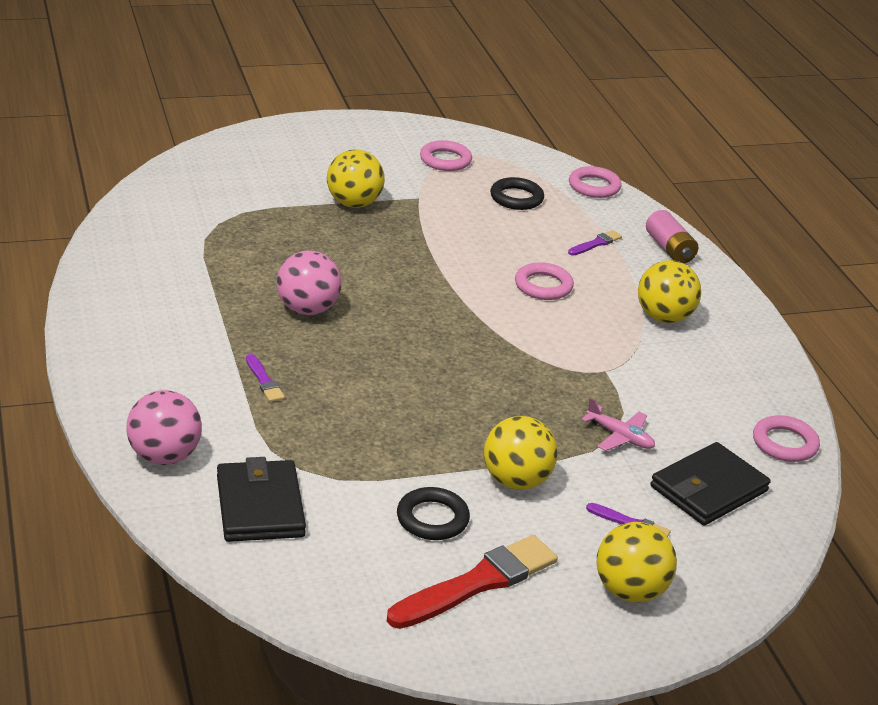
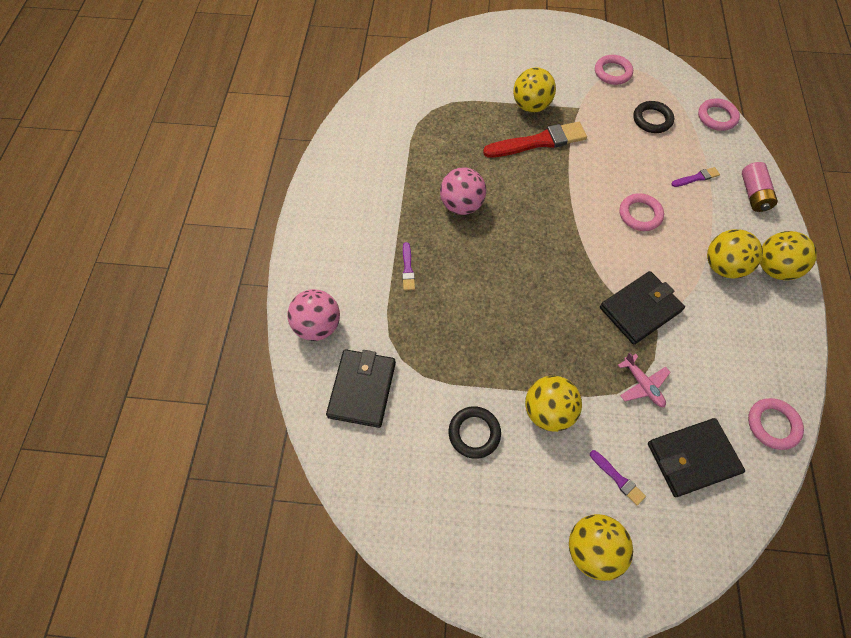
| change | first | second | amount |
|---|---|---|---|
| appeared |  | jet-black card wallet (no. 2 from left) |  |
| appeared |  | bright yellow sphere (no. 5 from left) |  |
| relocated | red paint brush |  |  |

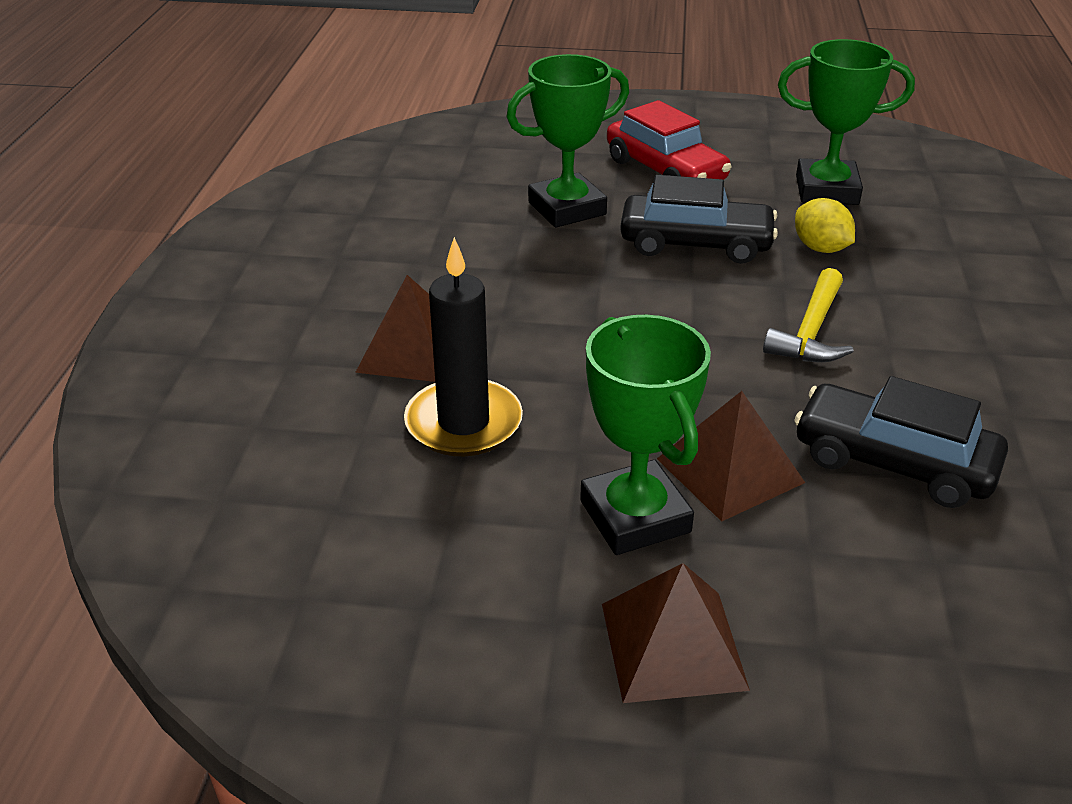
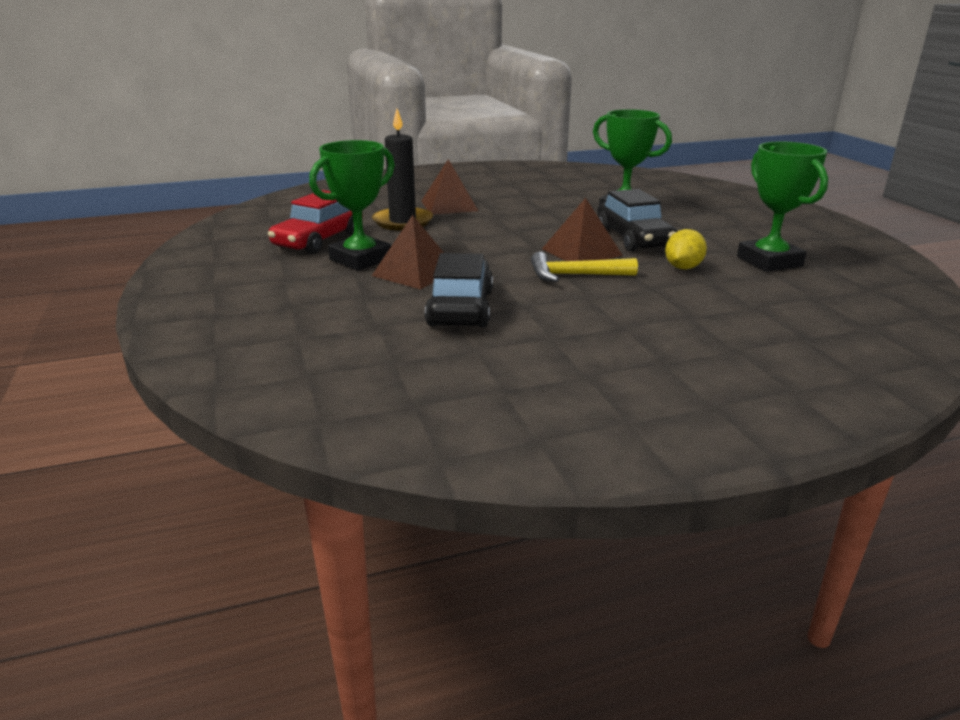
| change | first | second | amount |
|---|---|---|---|
| relocated | brown pyramid (no. 2 from left in the first image) | brown pyramid (no. 3 from left) |  |
| relocated | red car |  |  |

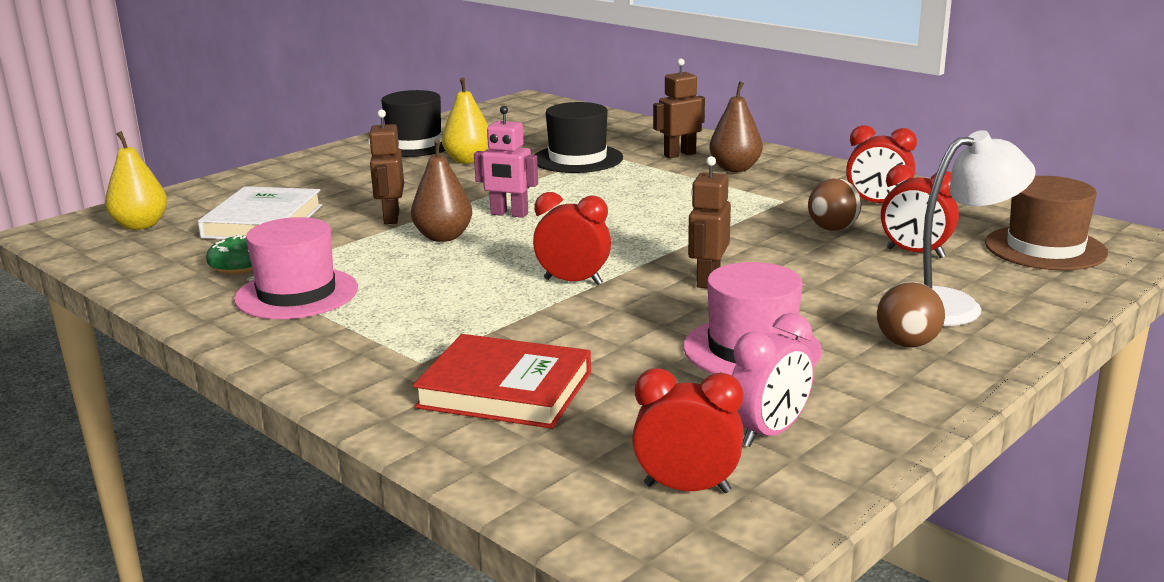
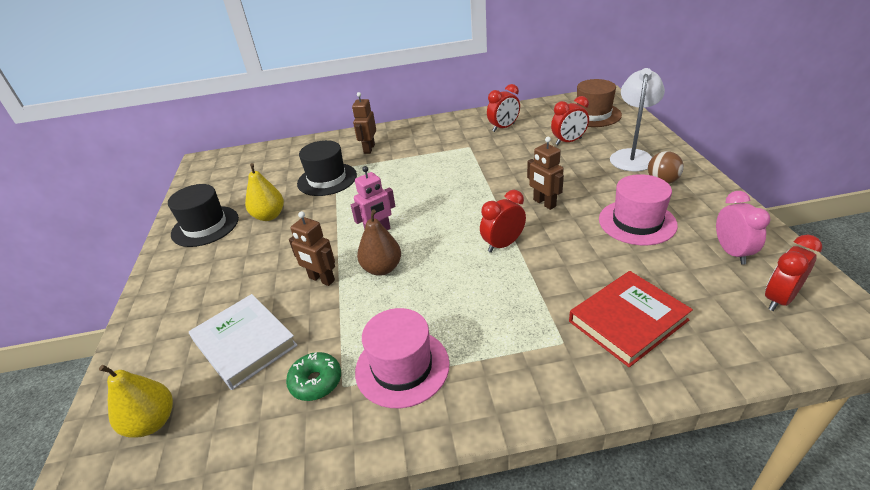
| change | first | second | amount |
|---|---|---|---|
| missing | brown toy pear (no. 2 from left) |  |  |
| missing | brown sphere (no. 1 from left) |  |  |

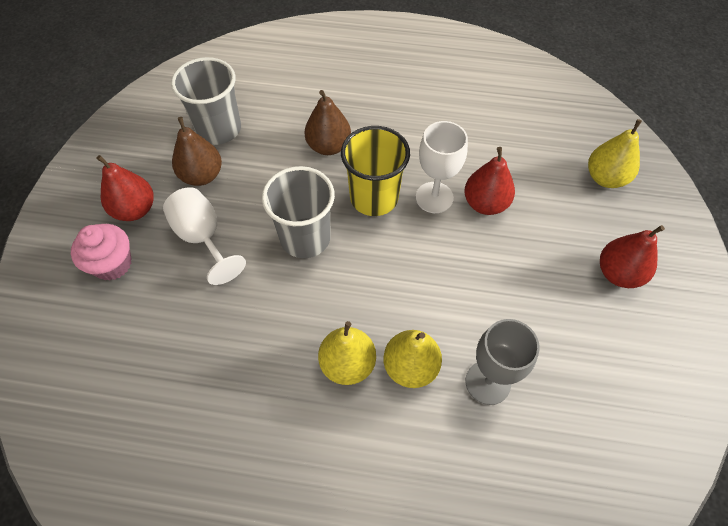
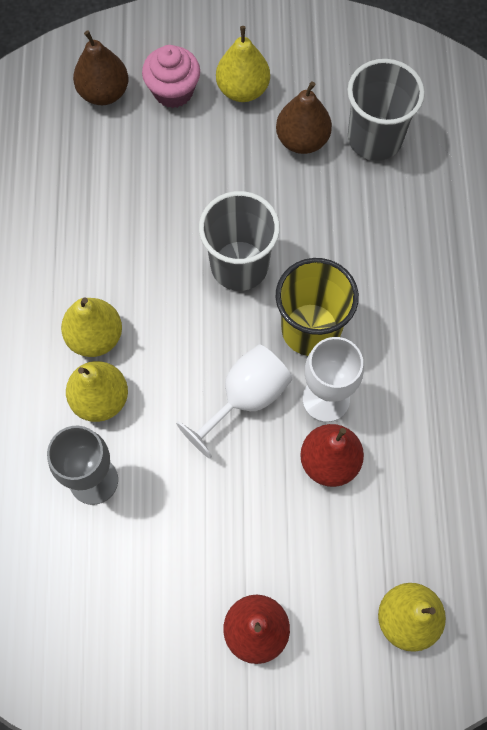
| change | first | second | amount |
|---|---|---|---|
| relocated | pure white chalice (no. 1 from left) |  |  |
| relocated | brown toy pear (no. 2 from left in the first image) | brown toy pear (no. 1 from left) |  |
| colour | red toy pear (no. 1 from left) | bright yellow toy pear (no. 3 from left) |  |

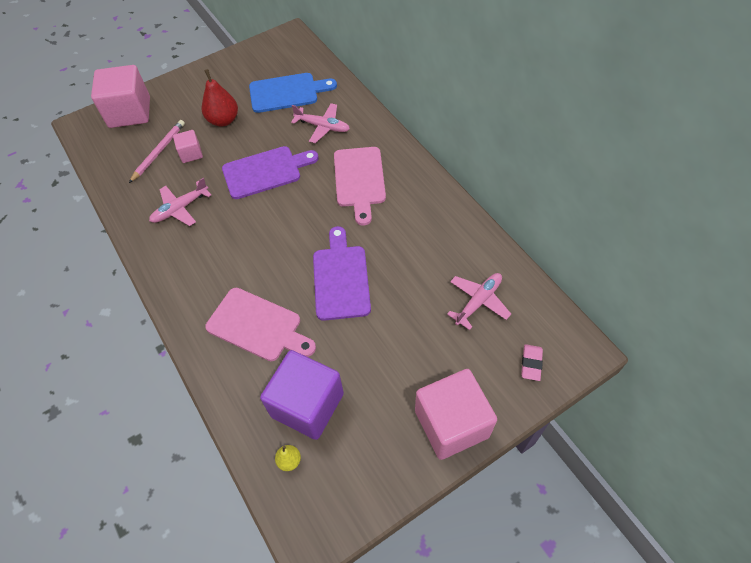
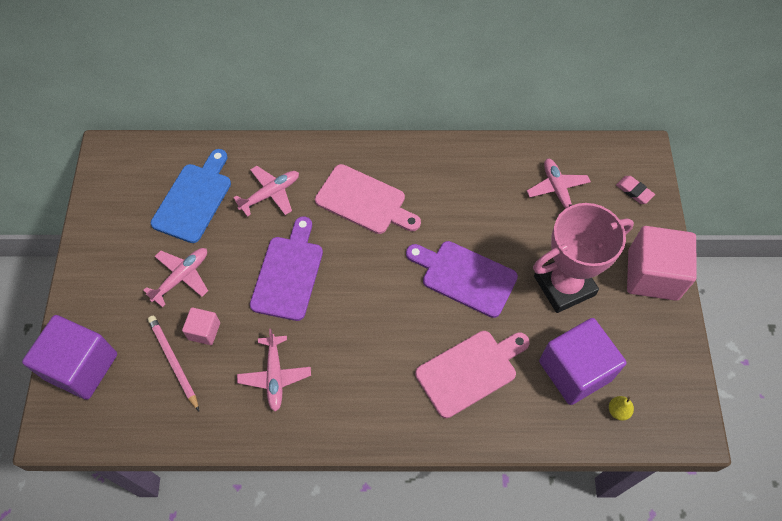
| change | first | second | amount |
|---|---|---|---|
| appeared |  | pink trophy |  |
| exchanged | red toy pear | pink toy plane (no. 1 from left) |  |
| colour | pink solid cube (no. 1 from left) | purple solid cube (no. 1 from left) |  |

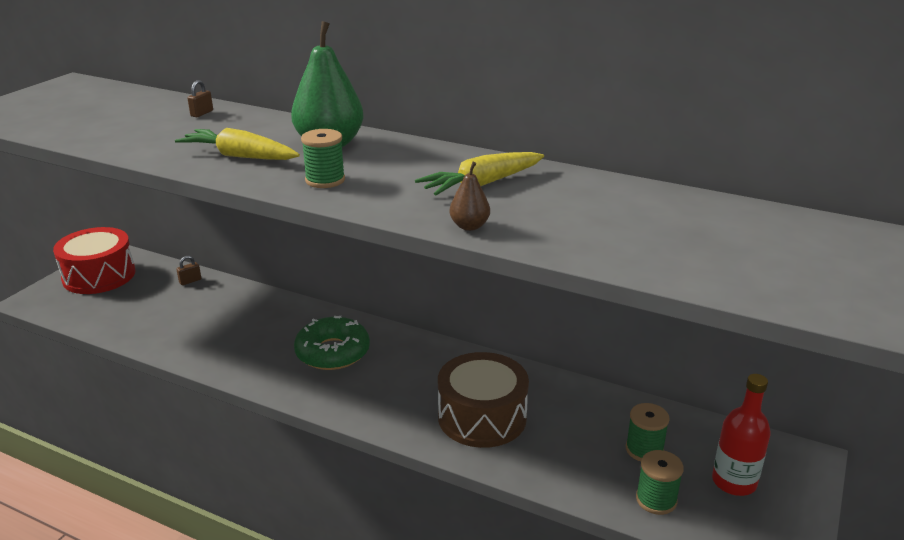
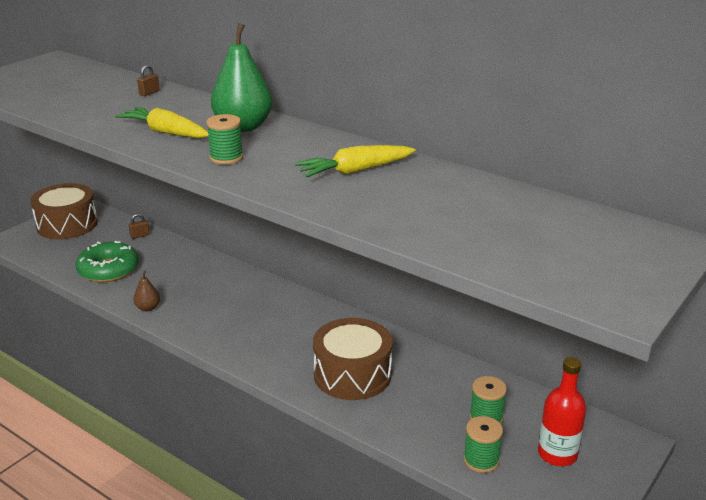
| change | first | second | amount |
|---|---|---|---|
| relocated | emerald donut |  |  |
| relocated | brown toy pear |  |  |
| colour | red toy drum | brown toy drum (no. 1 from left) |  |

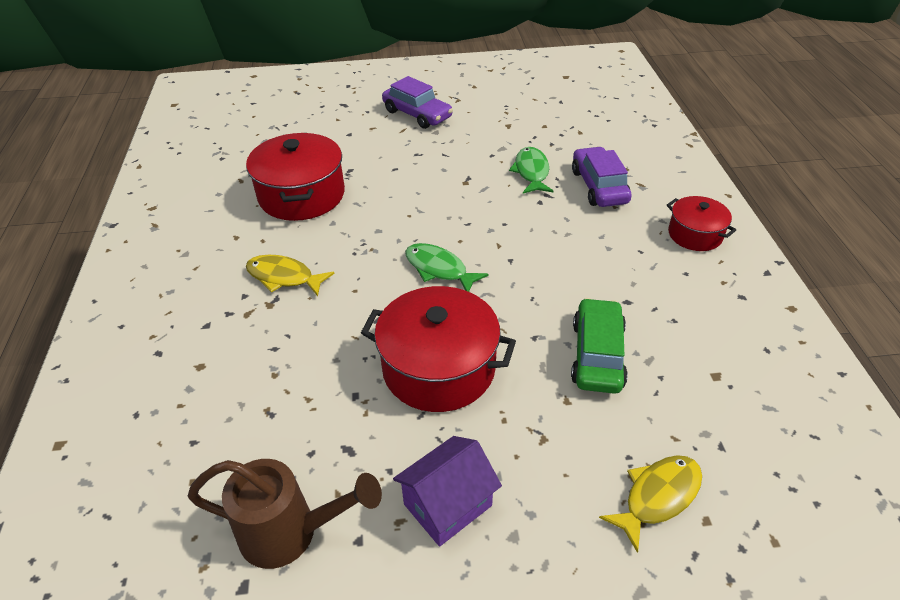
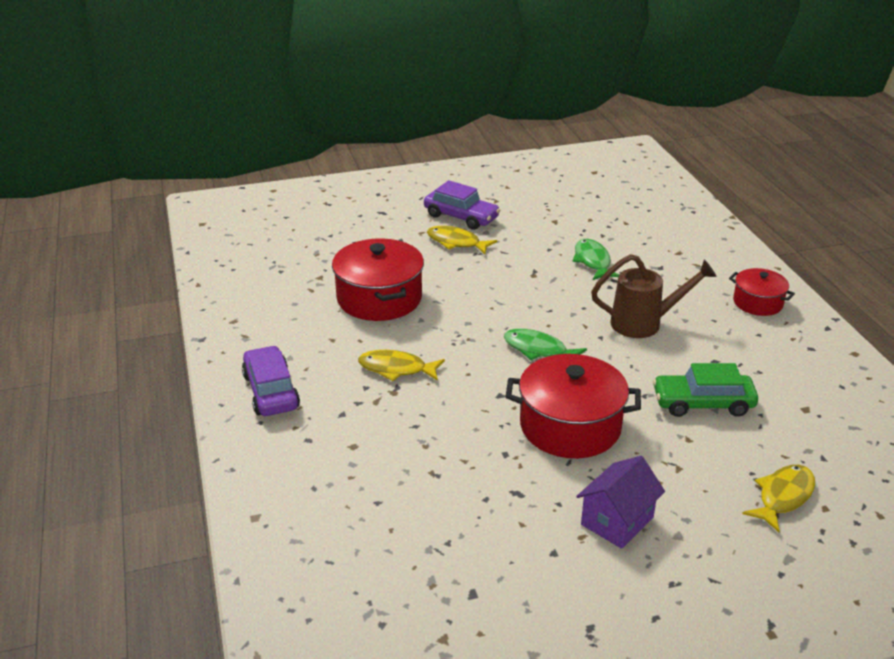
| change | first | second | amount |
|---|---|---|---|
| appeared |  | bright yellow toy fish (no. 2 from left) |  |
| relocated | brown watering can |  |  |
| relocated | purple car (no. 2 from left in the first image) | purple car (no. 1 from left) |  |
| spun | emerald car |  | 90 degrees counterclockwise |

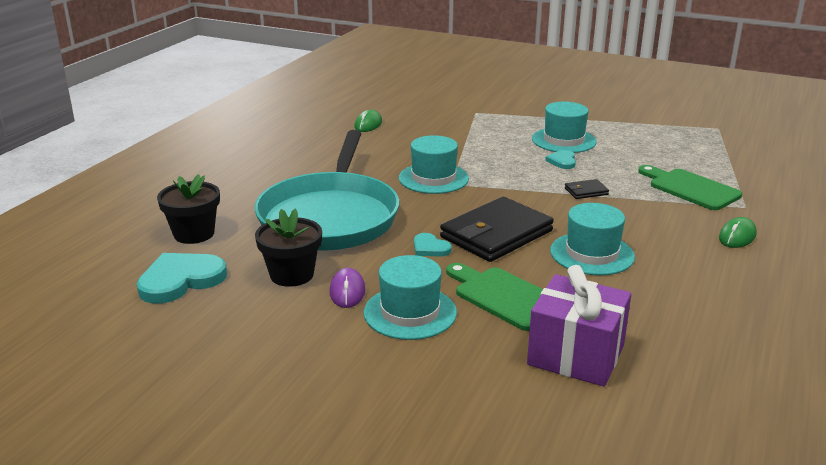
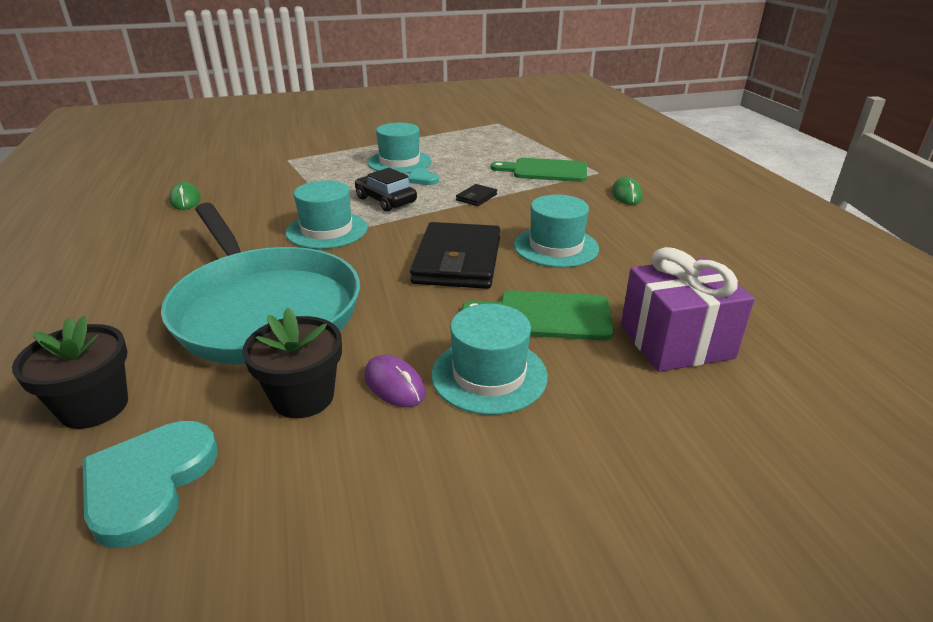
| change | first | second | amount |
|---|---|---|---|
| missing | aqua heart (no. 2 from left) |  |  |
| appeared |  | jet-black car |  |

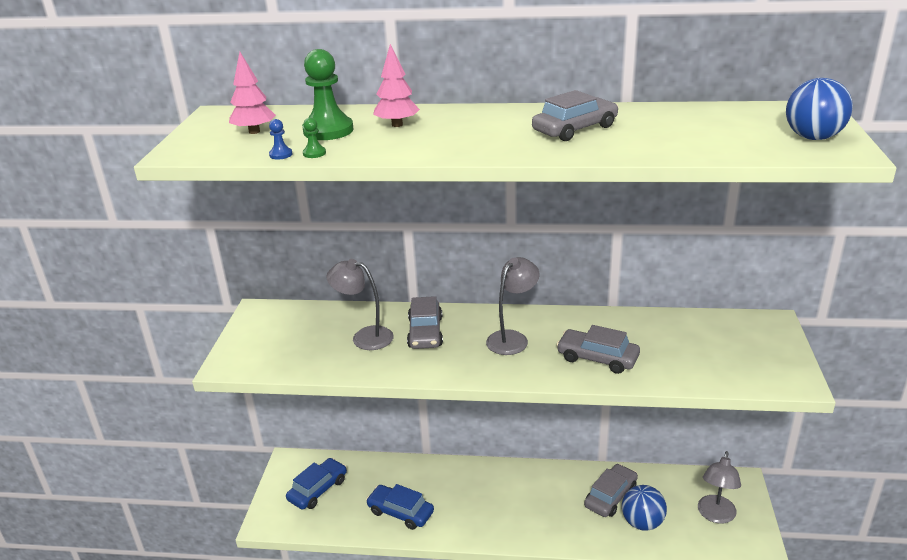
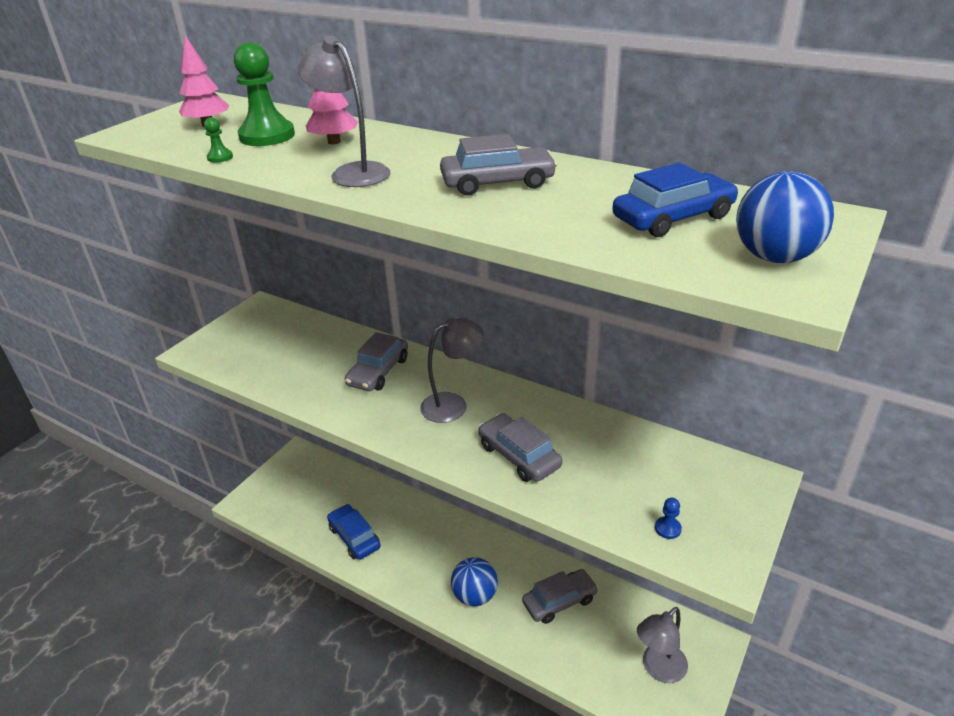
| change | first | second | amount |
|---|---|---|---|
| relocated | blue pawn |  |  |
| relocated | blue car (no. 1 from left in the first image) | blue car (no. 2 from left) |  |
| relocated | grey reading lamp (no. 1 from left) |  |  |
| relocated | blue sphere (no. 1 from left) |  |  |

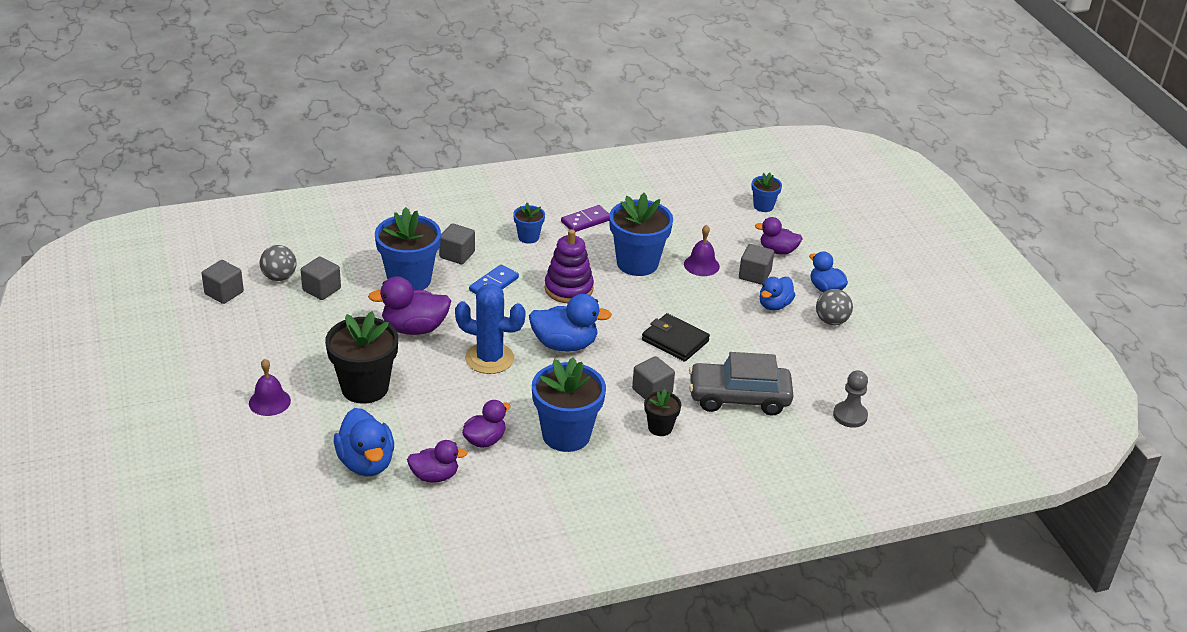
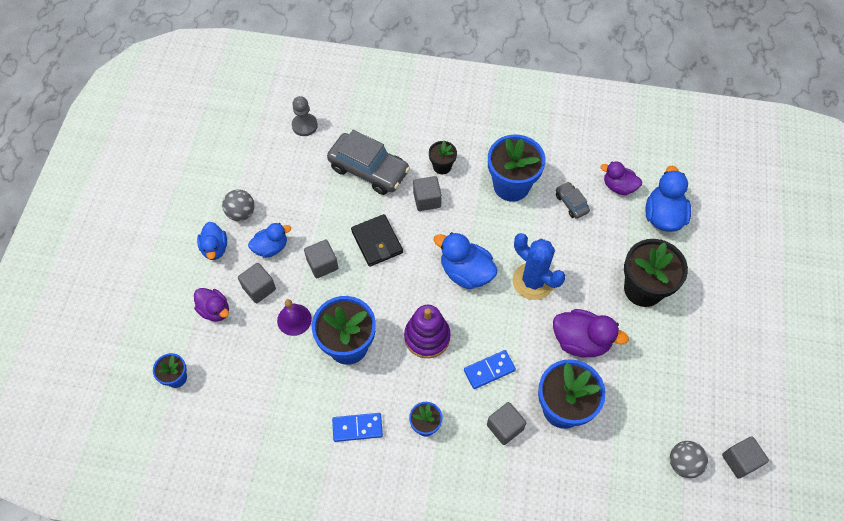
| change | first | second | amount |
|---|---|---|---|
| missing | purple hand bell (no. 1 from left) |  |  |
| relocated | grey solid cube (no. 2 from left) |  |  |
| exchanged | purple duck (no. 3 from left) | grey car (no. 2 from left) |  |
| colour | purple domino piece | blue domino piece (no. 1 from left) |  |

